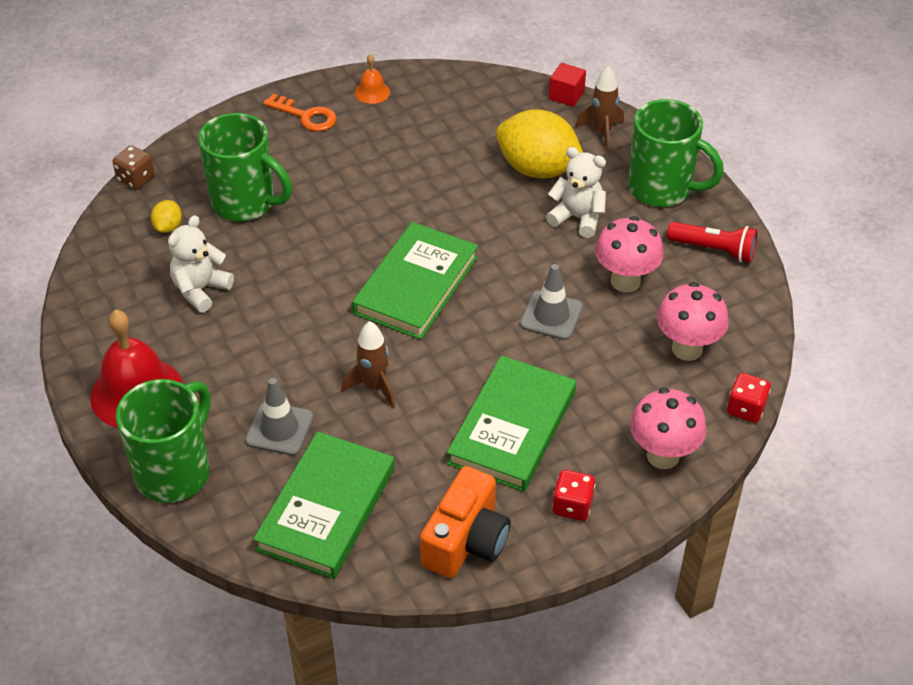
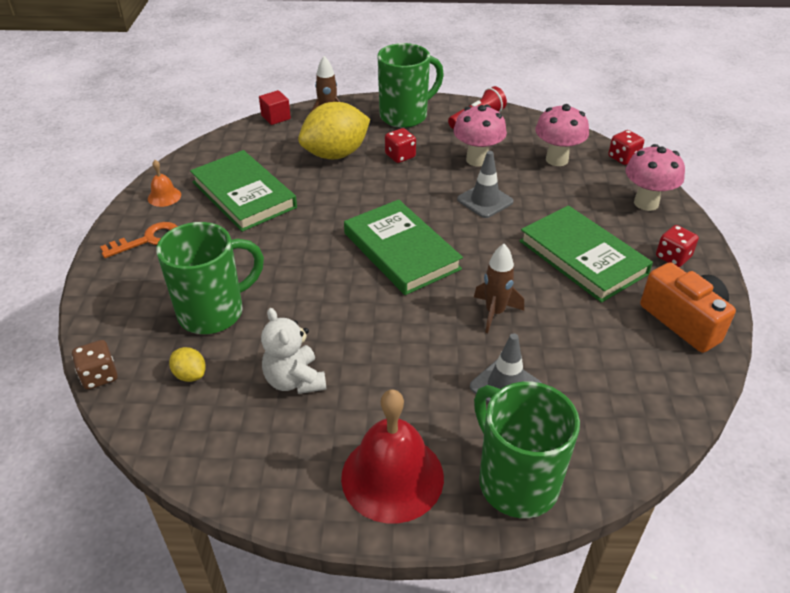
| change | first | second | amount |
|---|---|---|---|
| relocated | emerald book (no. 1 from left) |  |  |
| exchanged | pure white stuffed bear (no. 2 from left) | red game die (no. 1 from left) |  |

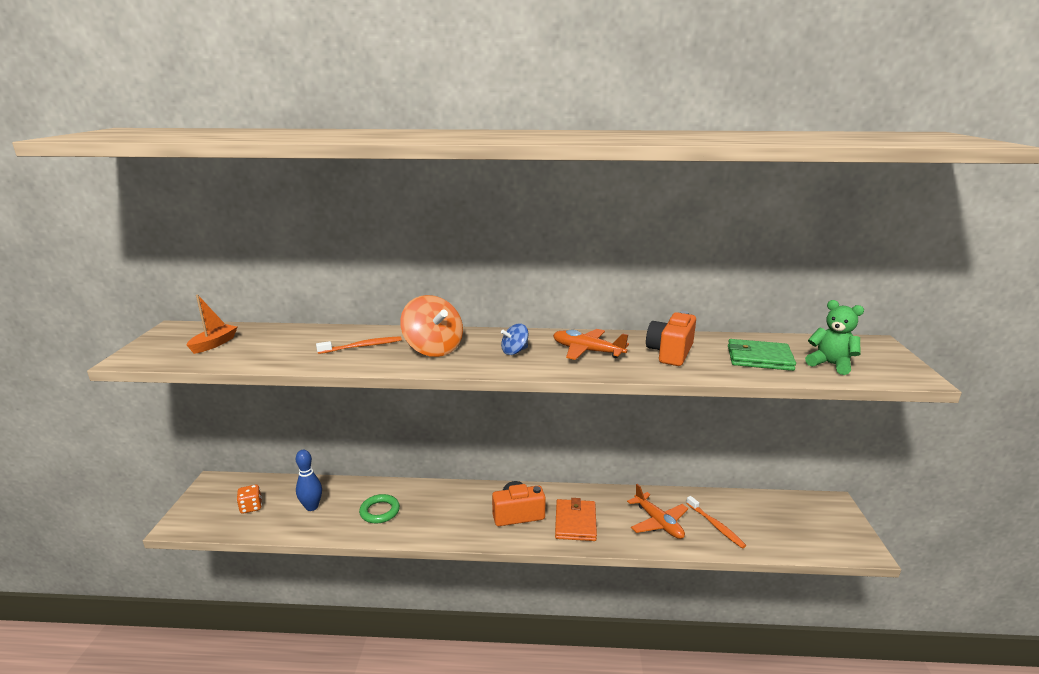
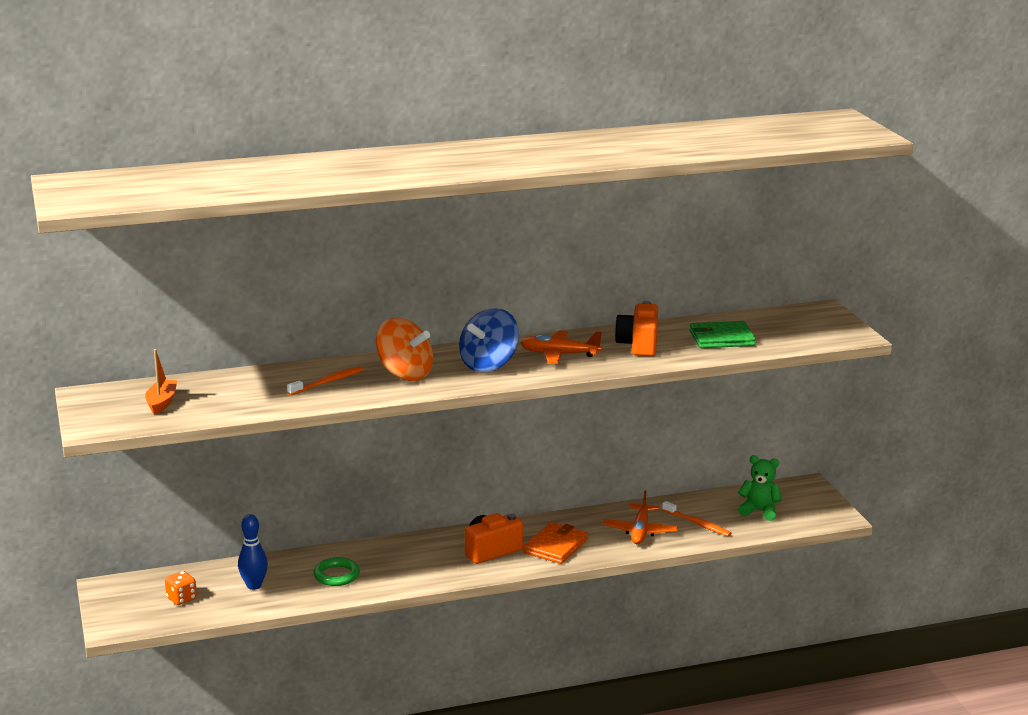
| change | first | second | amount |
|---|---|---|---|
| relocated | emerald stuffed bear |  |  |
| spun | orange-coloured card wallet |  | 45 degrees clockwise |
| spun | orange-coloured toy plane (no. 2 from left) |  | 60 degrees clockwise |
| size | blue whirligig |  | x1.89 |

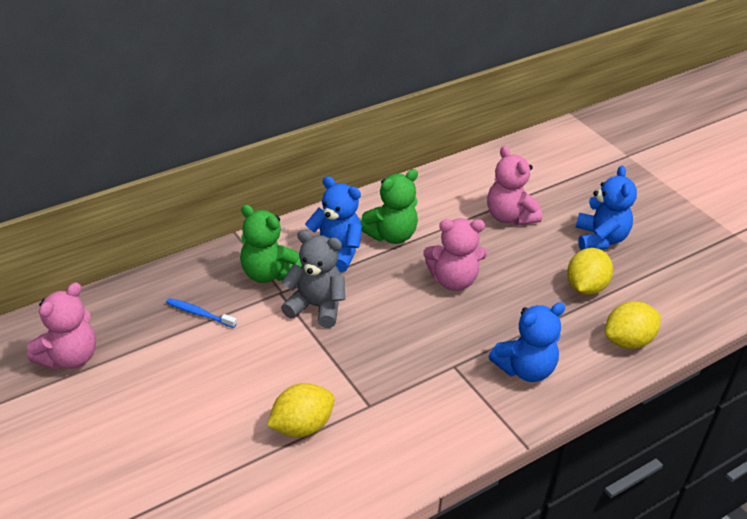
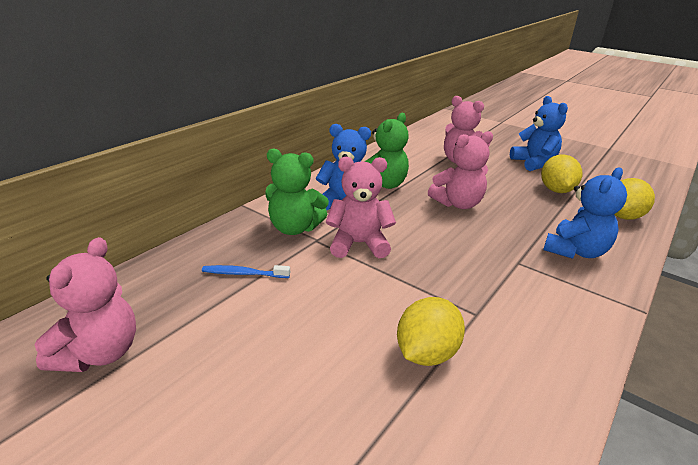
| change | first | second | amount |
|---|---|---|---|
| colour | grey stuffed bear | pink stuffed bear (no. 2 from left) |  |

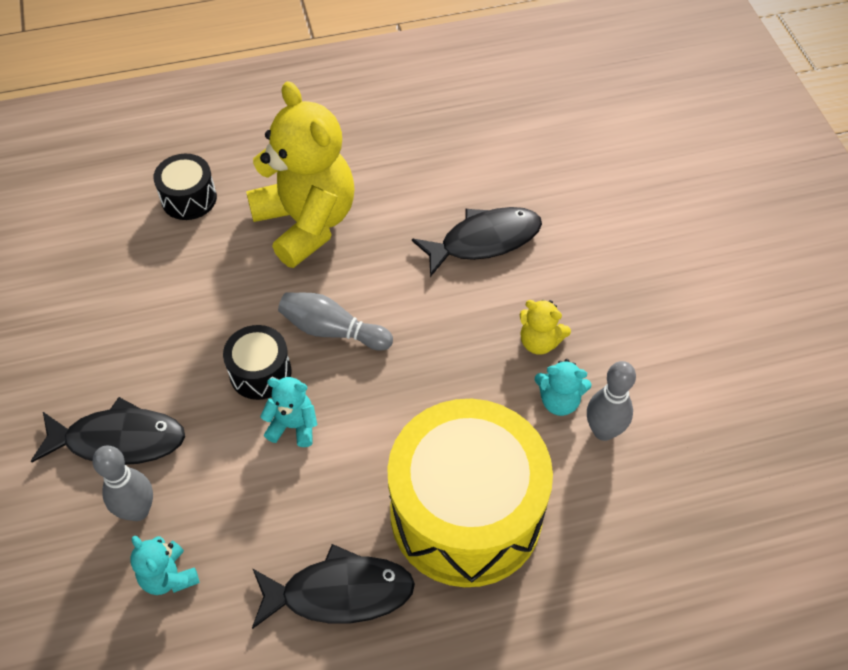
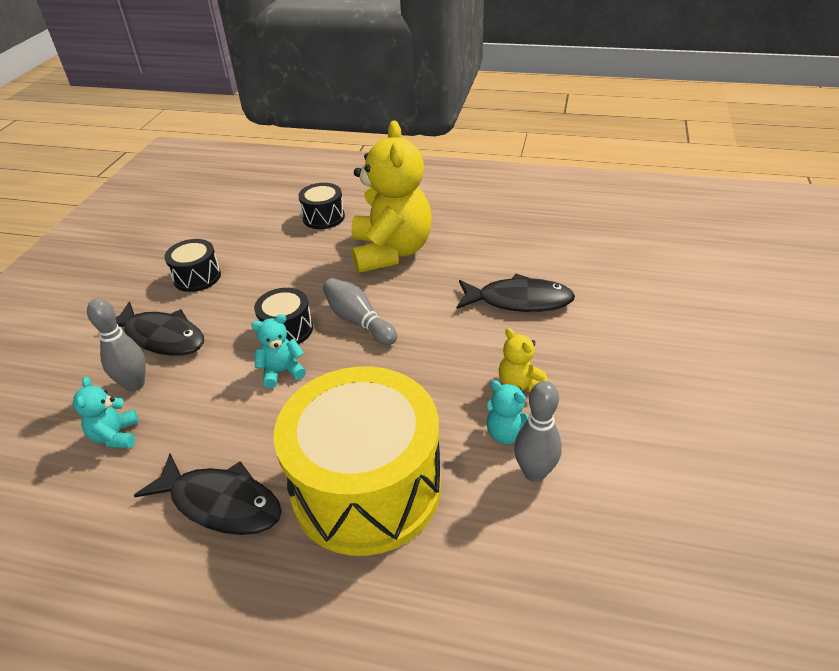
| change | first | second | amount |
|---|---|---|---|
| appeared |  | jet-black toy drum (no. 1 from left) |  |
| spun | aqua stuffed bear (no. 2 from left) |  | 60 degrees counterclockwise |

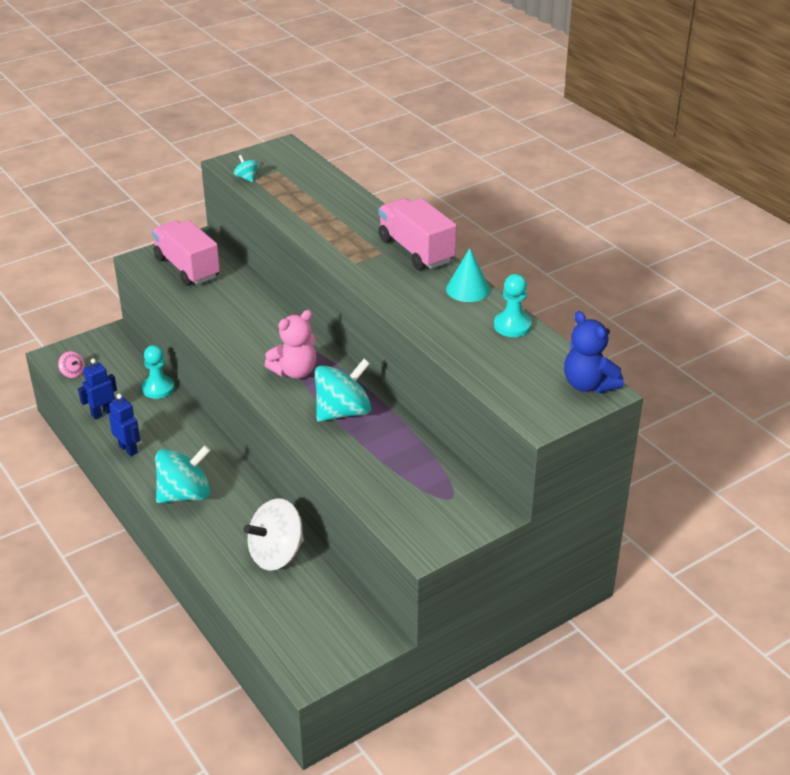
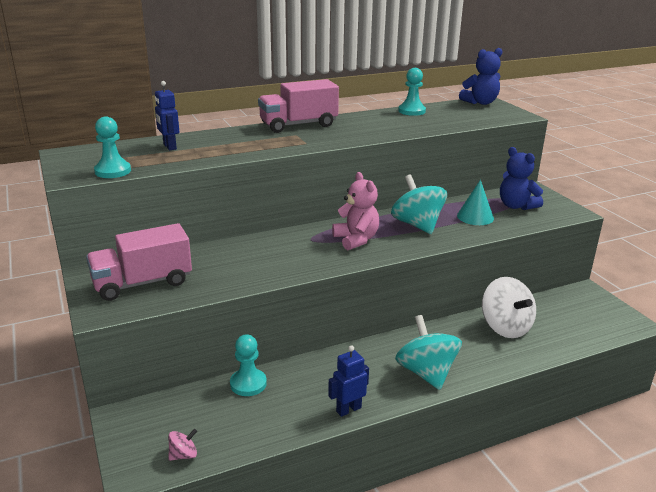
| change | first | second | amount |
|---|---|---|---|
| appeared |  | blue stuffed bear (no. 2 from left) |  |
| relocated | blue toy robot (no. 1 from left) |  |  |
| relocated | aqua solid cone |  |  |
| exchanged | aqua whirligig (no. 2 from left) | aqua pawn (no. 1 from left) |  |

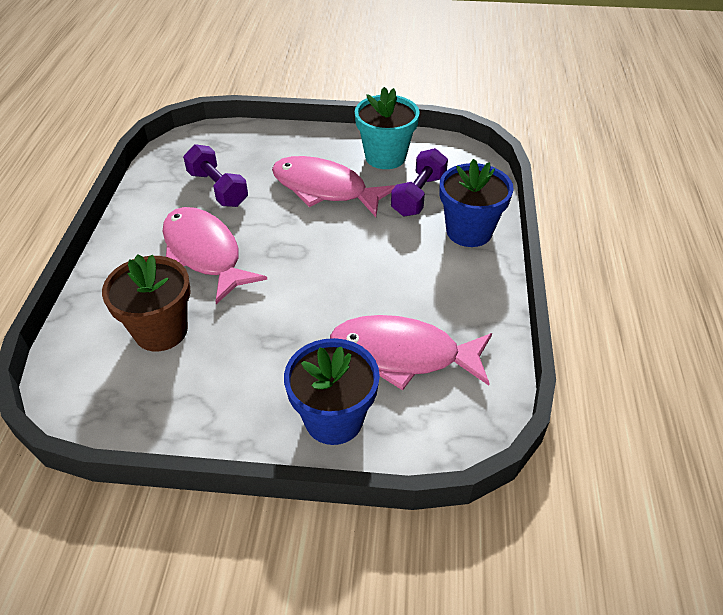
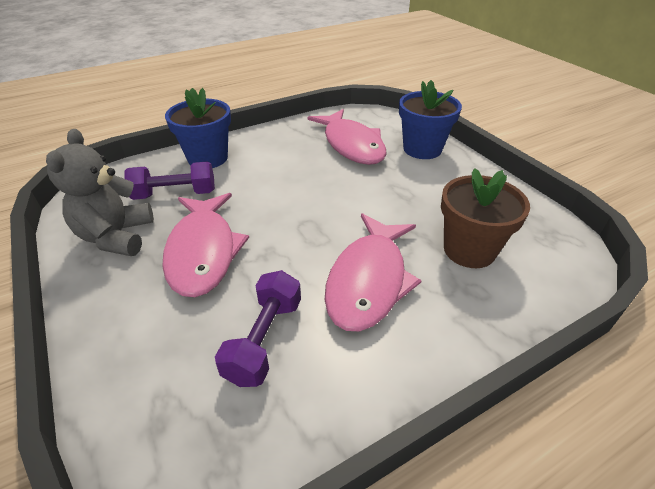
| change | first | second | amount |
|---|---|---|---|
| exchanged | aqua potted plant | grey stuffed bear |  |

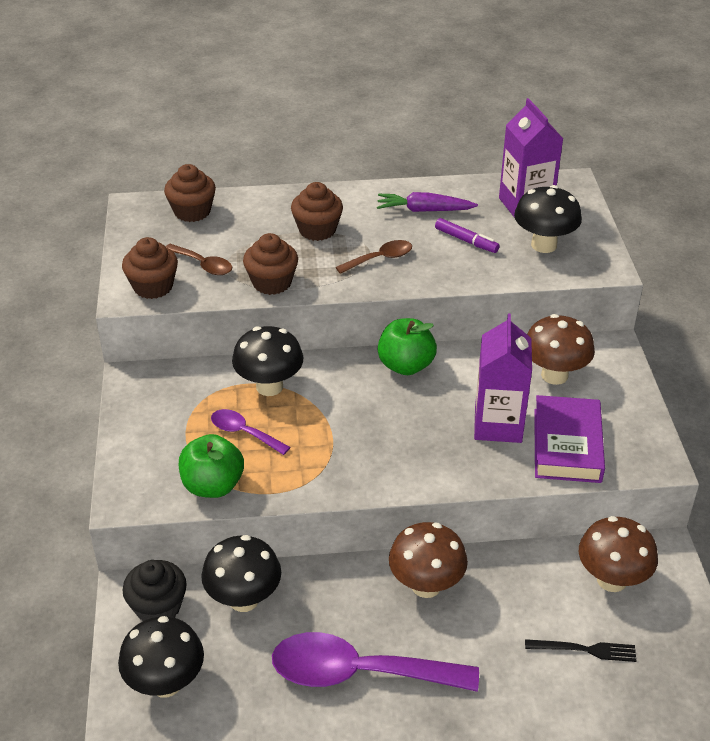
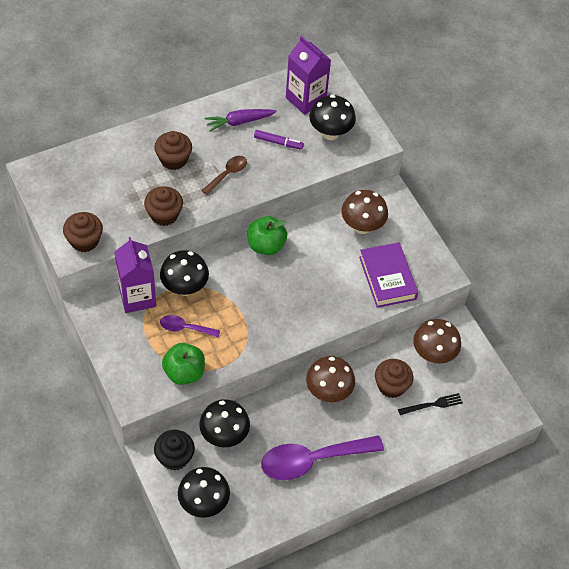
| change | first | second | amount |
|---|---|---|---|
| missing | brown tablespoon (no. 1 from left) |  |  |
| relocated | brown muffin (no. 2 from left in the first image) | brown muffin (no. 4 from left) |  |
| relocated | purple carton (no. 1 from left) |  |  |

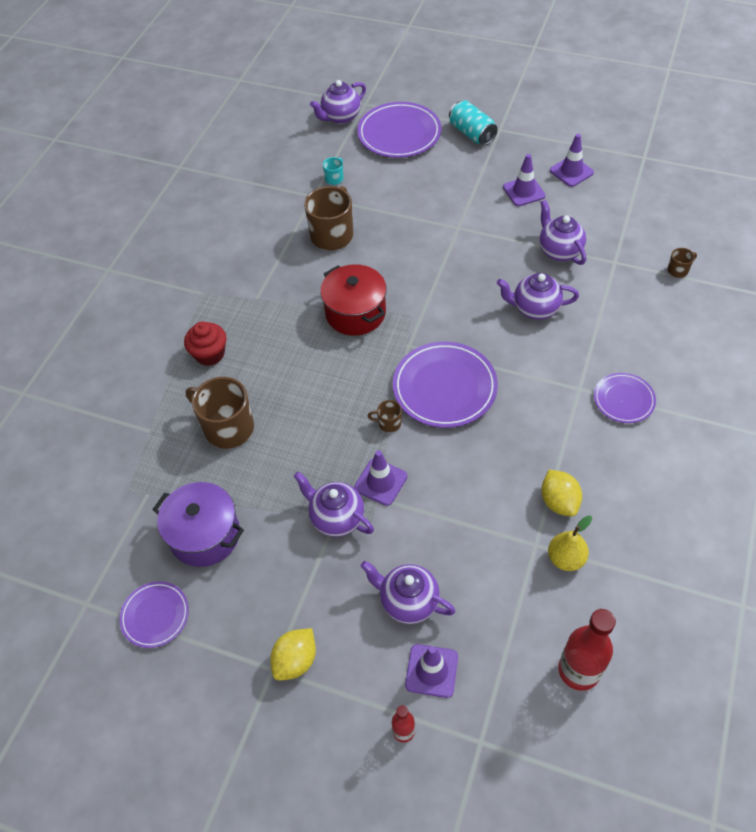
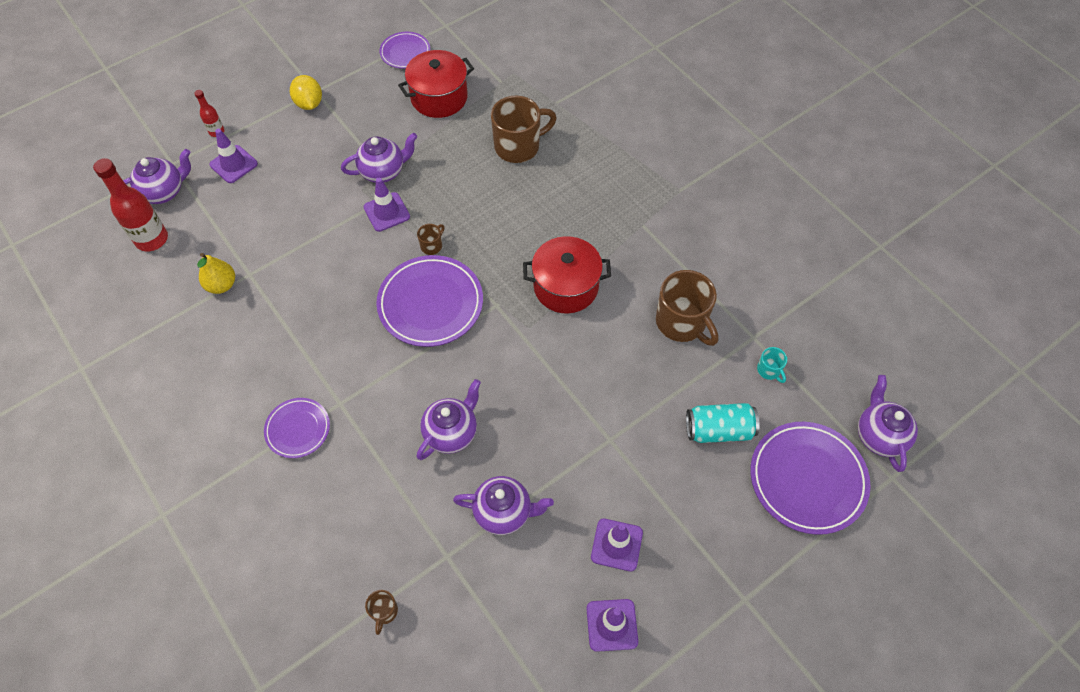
| change | first | second | amount |
|---|---|---|---|
| missing | red muffin |  |  |
| missing | bright yellow lemon (no. 2 from left) |  |  |
| relocated | purple teapot (no. 3 from left in the first image) | purple teapot (no. 1 from left) |  |
| relocated | aqua tin |  |  |
| colour | purple cooking pot | red cooking pot (no. 1 from left) |  |

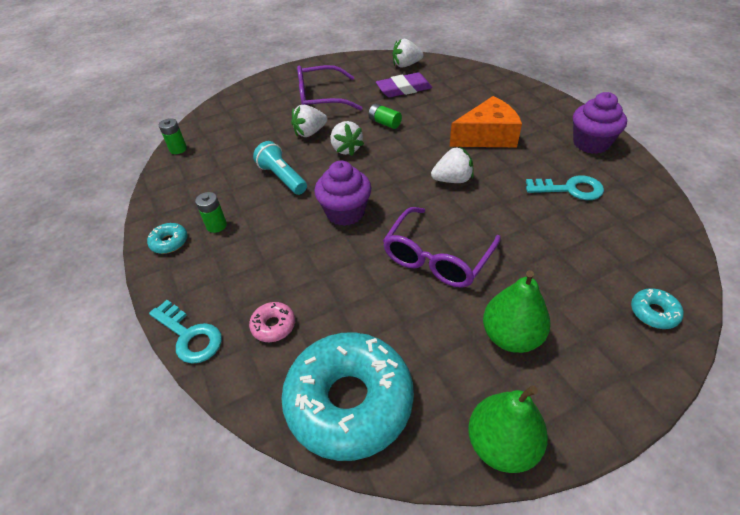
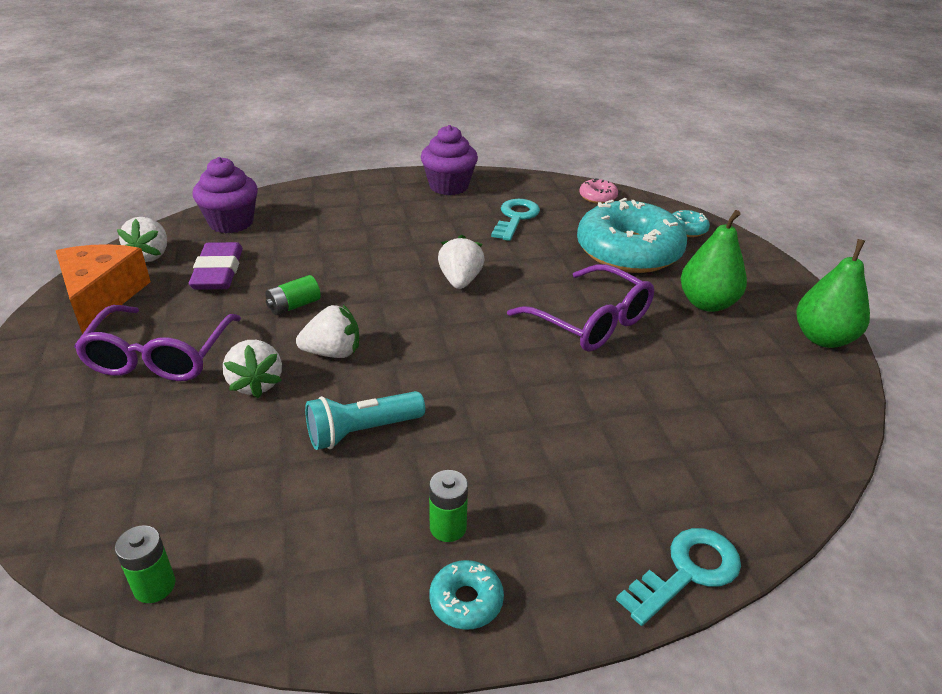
| change | first | second | amount |
|---|---|---|---|
| relocated | pink donut |  |  |
| relocated | aqua donut (no. 2 from left) |  |  |
| relocated | purple muffin (no. 1 from left) |  |  |
| relocated | orange-coloured piece of cheese |  |  |

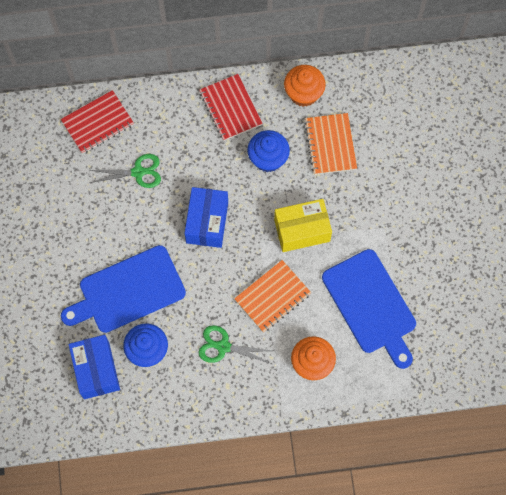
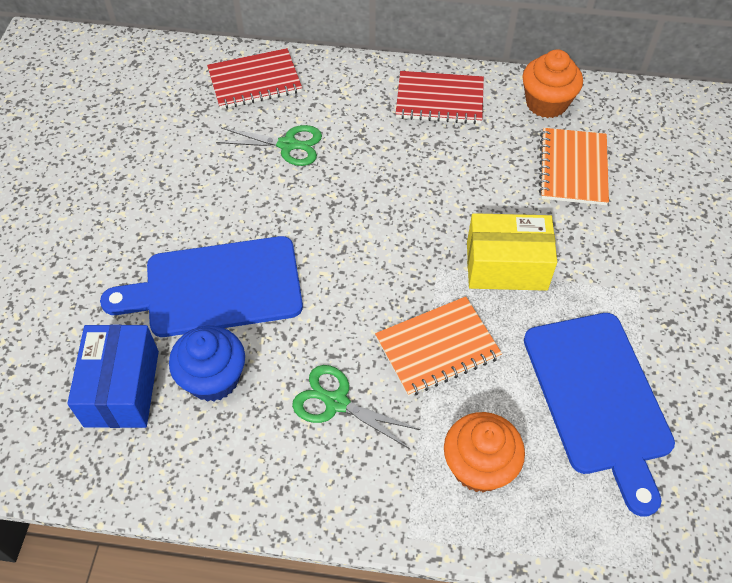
| change | first | second | amount |
|---|---|---|---|
| missing | blue parcel (no. 2 from left) |  |  |
| missing | blue muffin (no. 2 from left) |  |  |
| spun | red notebook (no. 2 from left) |  | 75 degrees counterclockwise |

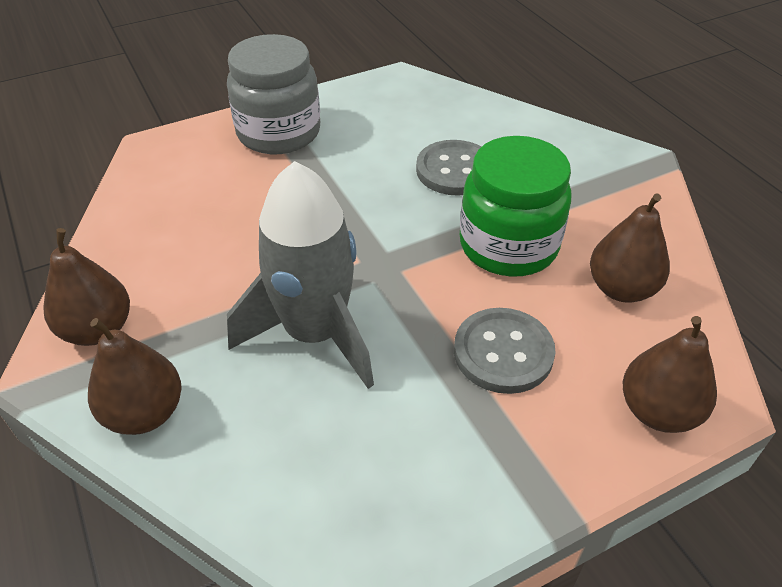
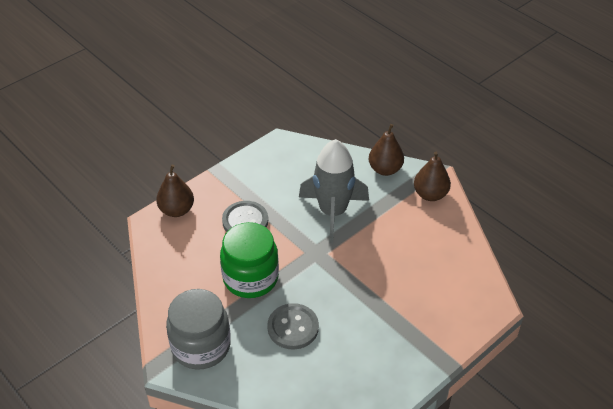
| change | first | second | amount |
|---|---|---|---|
| missing | brown toy pear (no. 3 from left) |  |  |
| relocated | grey jar |  |  |

